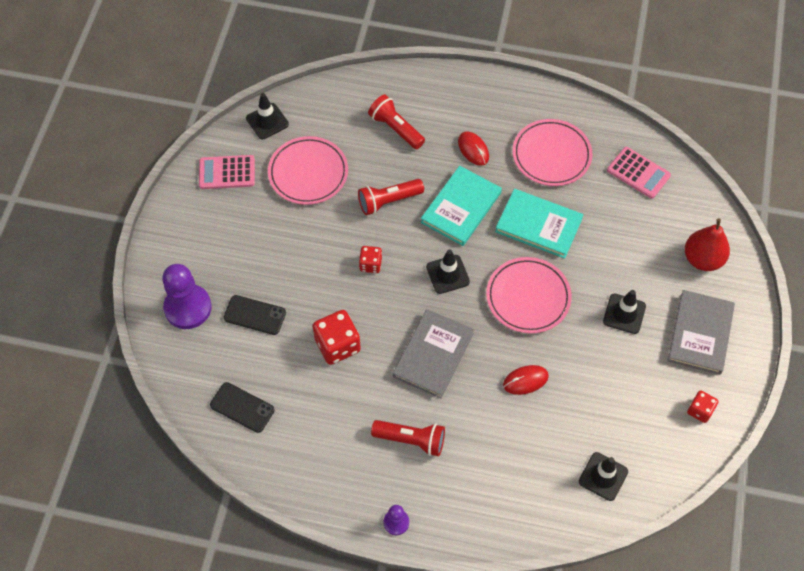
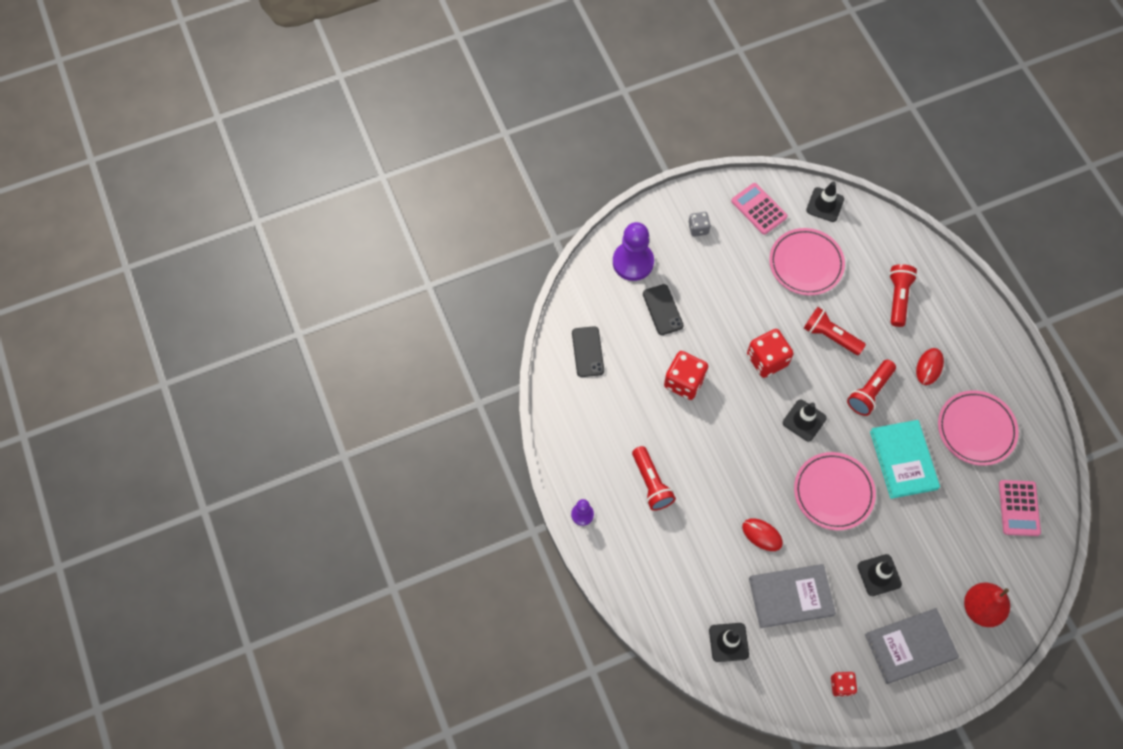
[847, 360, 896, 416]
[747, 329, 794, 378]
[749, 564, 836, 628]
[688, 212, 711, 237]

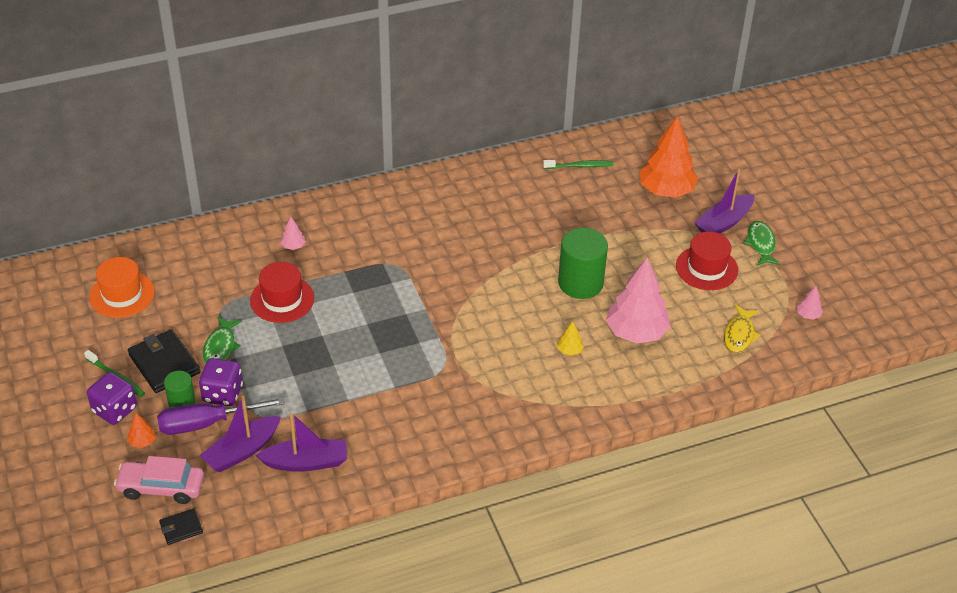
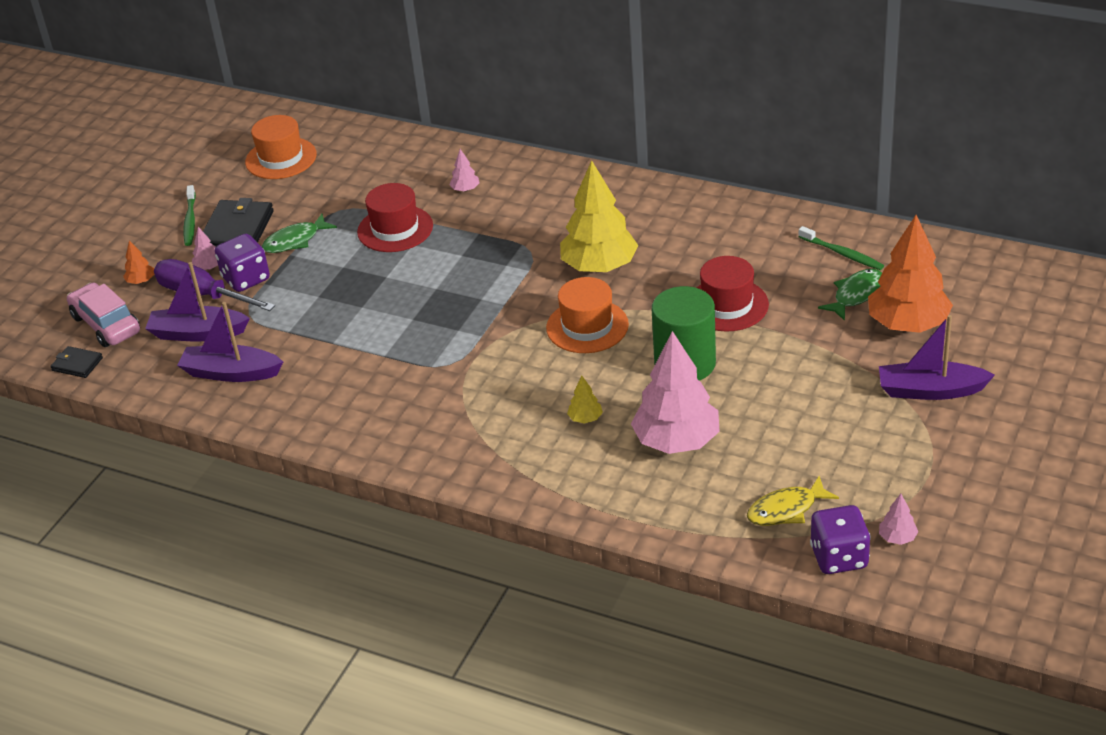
[818, 269, 882, 321]
[696, 256, 769, 332]
[192, 227, 218, 270]
[810, 505, 871, 574]
[177, 302, 283, 382]
[560, 160, 638, 272]
[546, 277, 629, 353]

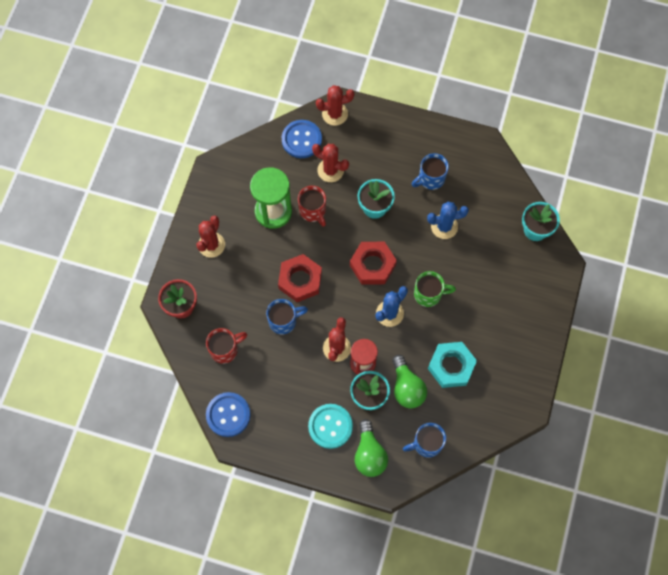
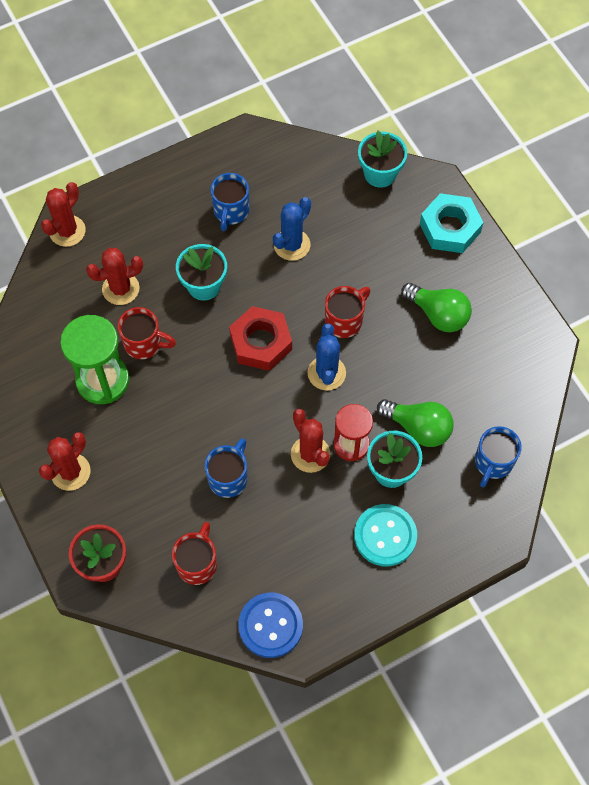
[282, 120, 322, 158] (first image)
[39, 432, 90, 491]
[278, 254, 322, 302] (first image)
[325, 286, 371, 338]
[420, 193, 483, 253]
[401, 283, 472, 332]

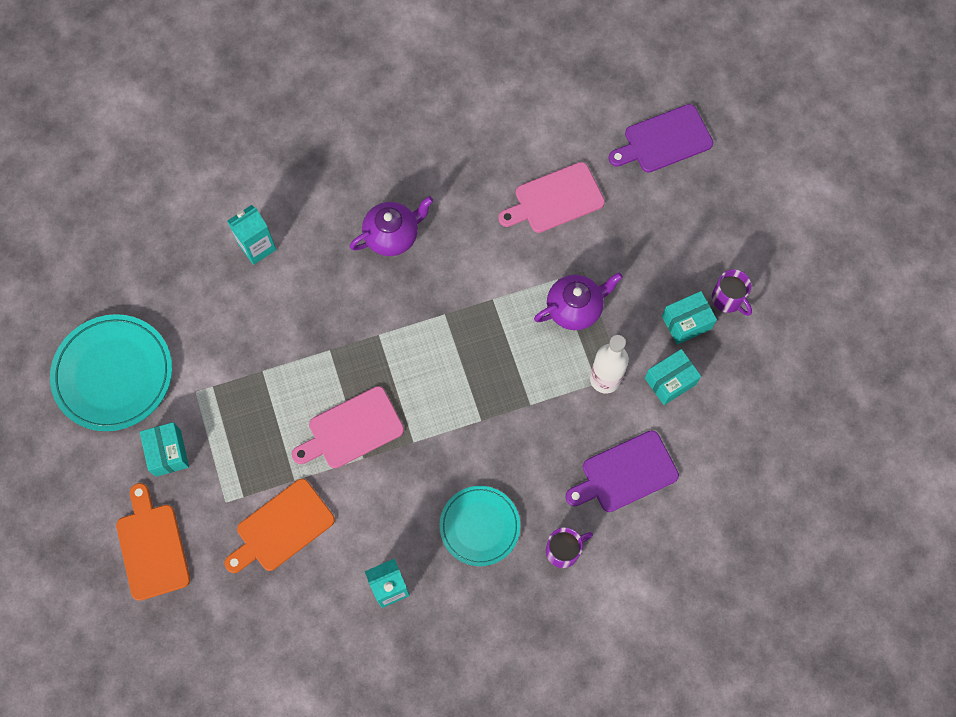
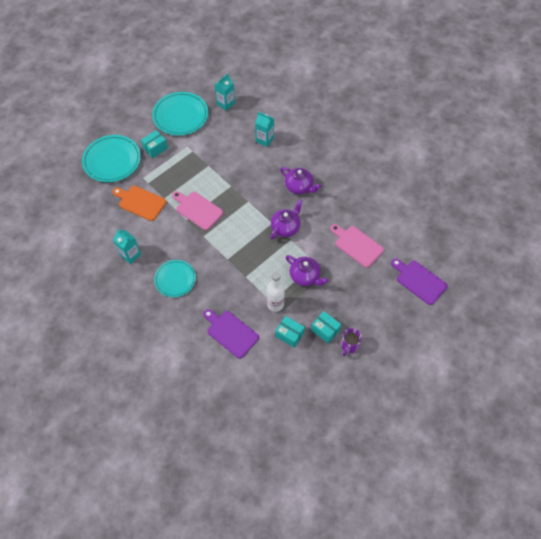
[82, 135, 141, 182]
[546, 527, 593, 568] (first image)
[215, 74, 235, 111]
[270, 200, 303, 239]

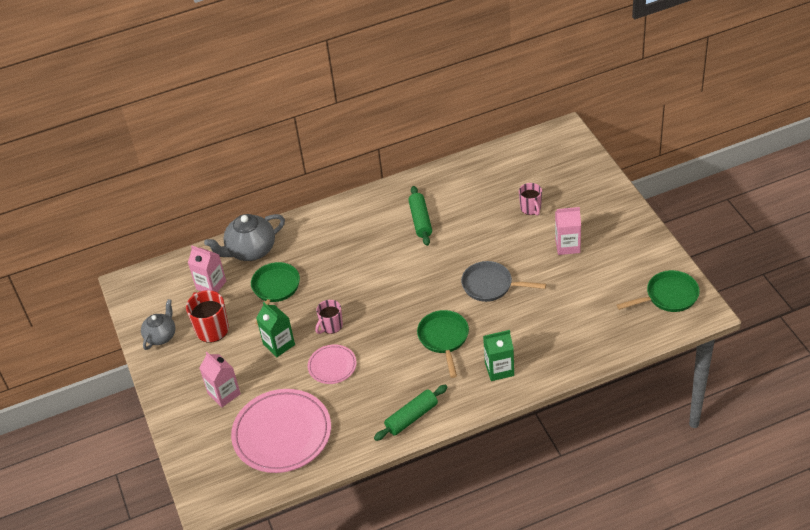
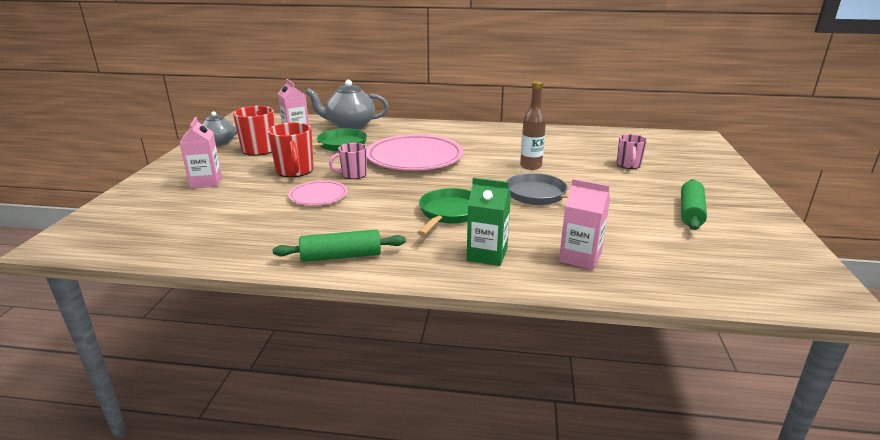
[681, 179, 707, 230]
[559, 179, 610, 270]
[617, 270, 700, 312] (first image)
[267, 122, 314, 177]
[367, 134, 463, 171]
[520, 81, 546, 170]

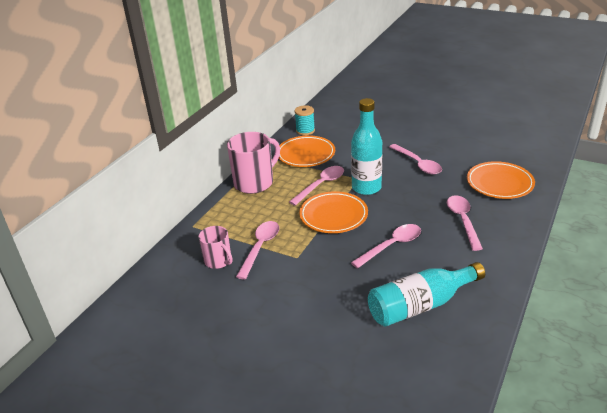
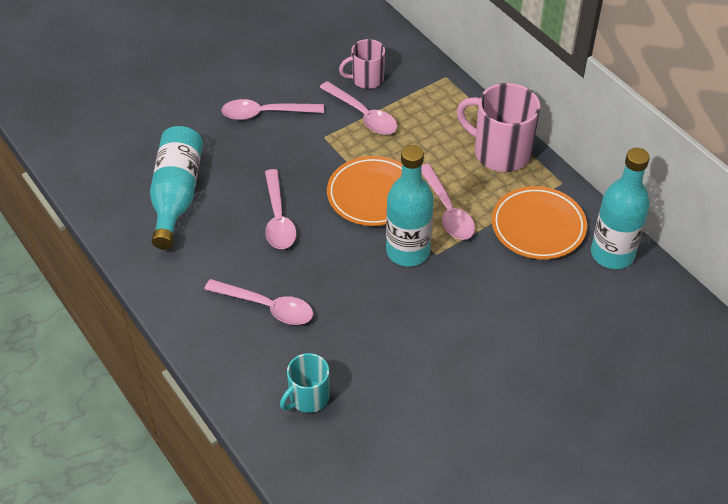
[591, 148, 650, 269]
[457, 83, 540, 172]
[221, 99, 324, 120]
[280, 353, 330, 413]

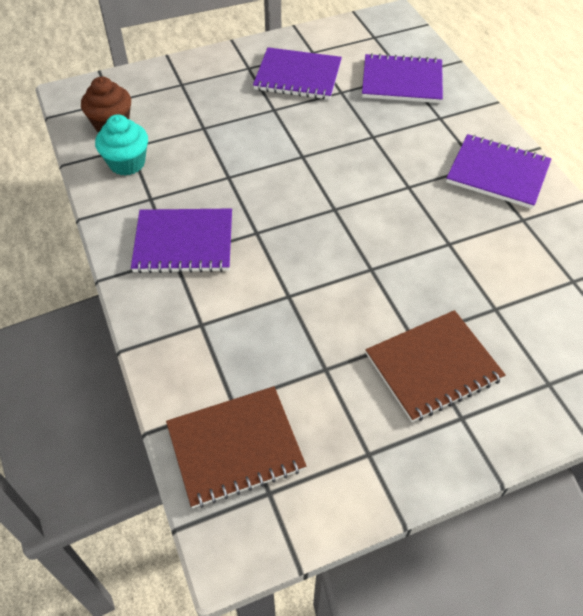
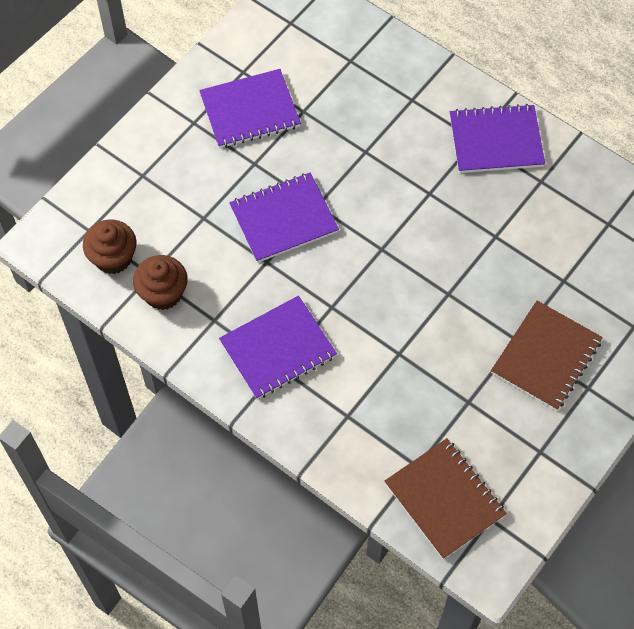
[229, 173, 339, 263]
[133, 255, 188, 310]
[384, 438, 507, 559]

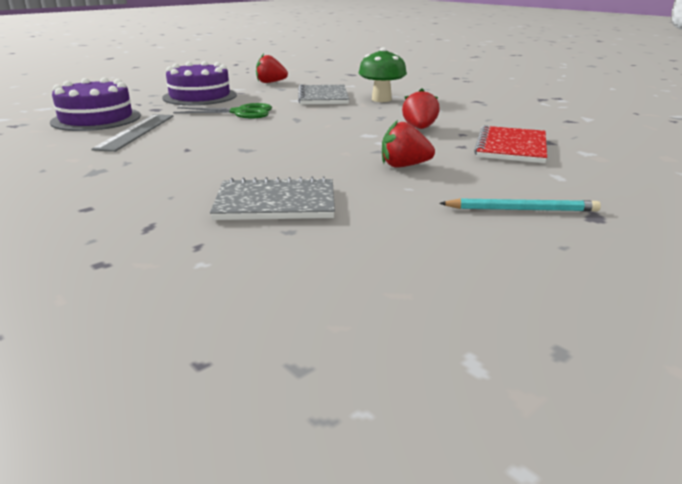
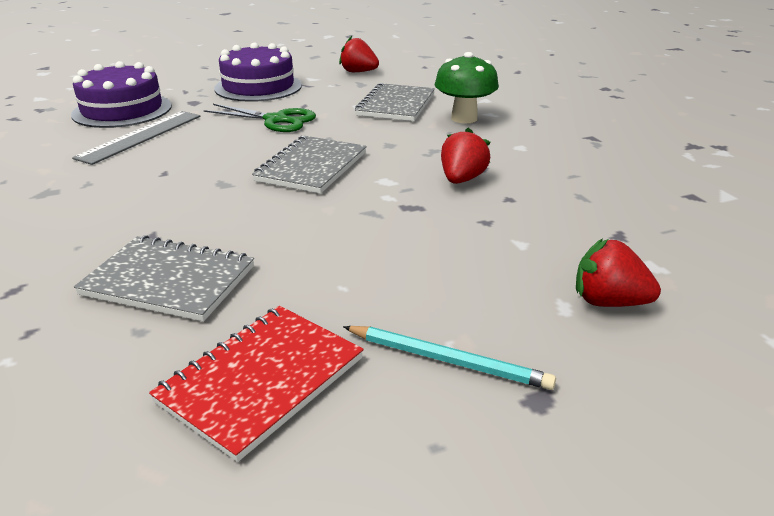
[576, 239, 661, 307]
[149, 306, 364, 462]
[252, 136, 367, 194]

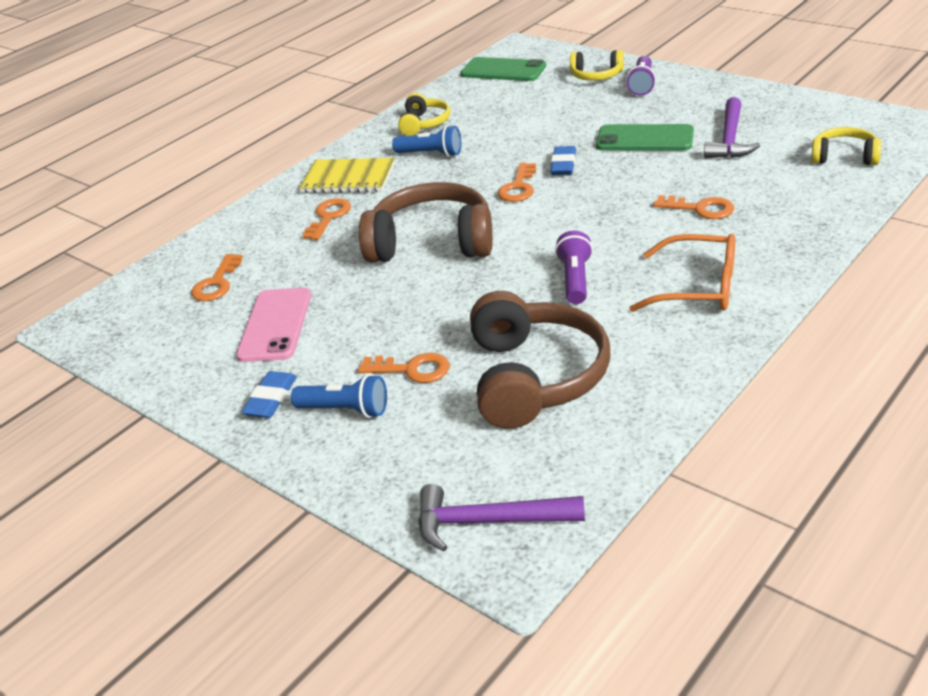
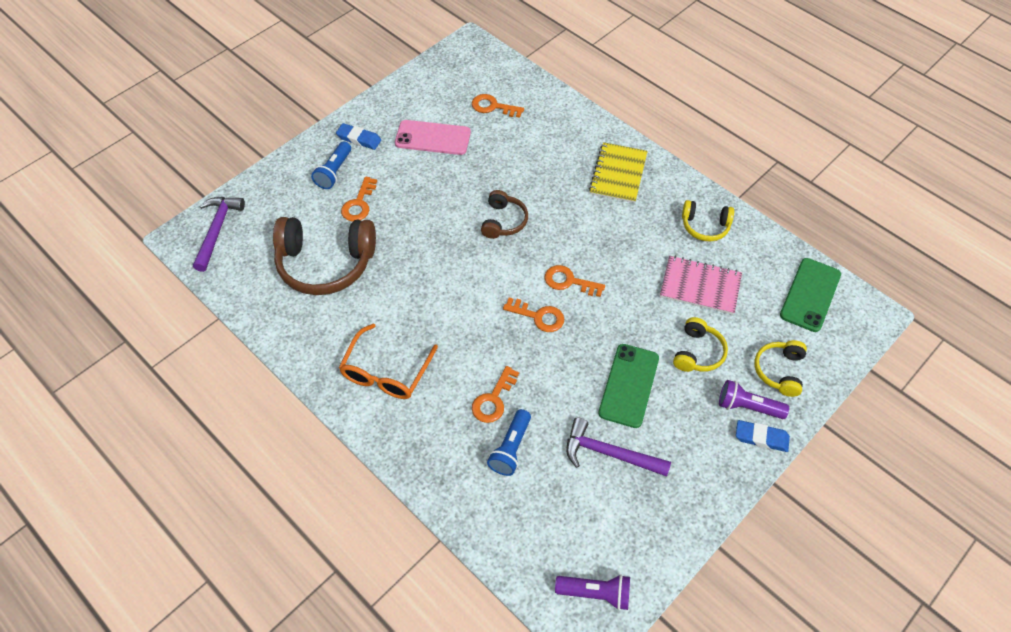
[487, 409, 531, 476]
[673, 317, 728, 372]
[736, 420, 790, 452]
[481, 190, 528, 239]
[503, 298, 564, 332]
[555, 574, 630, 610]
[660, 256, 742, 315]

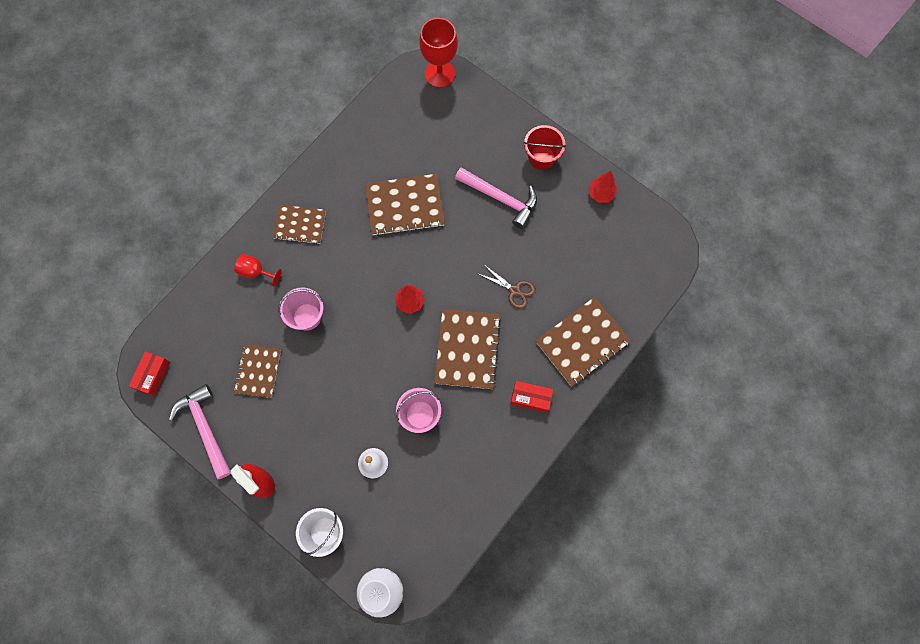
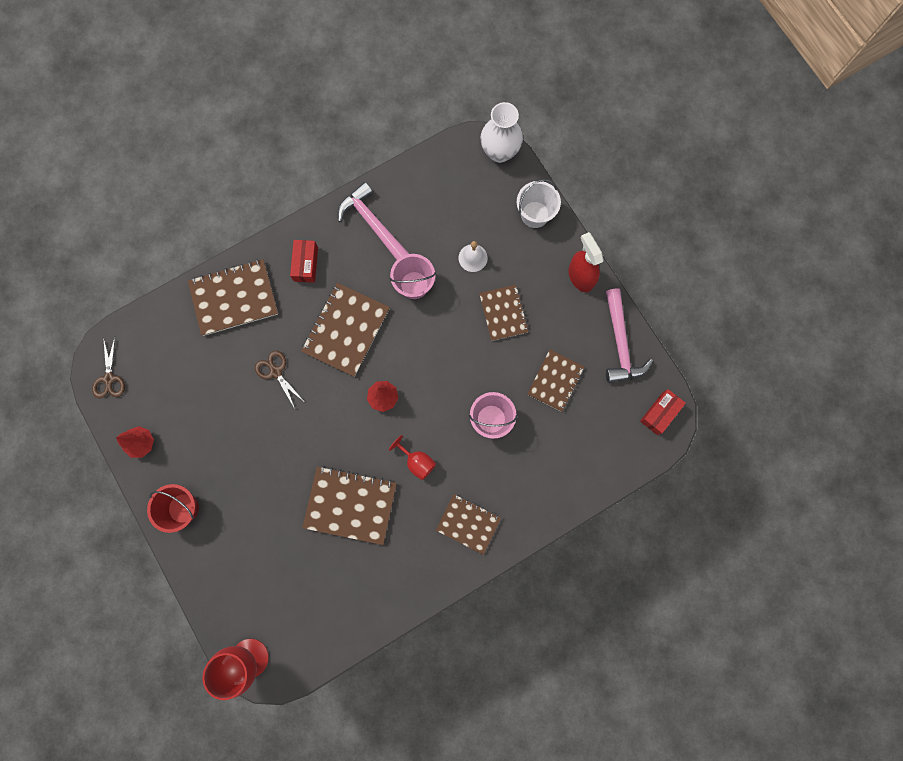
[338, 182, 409, 260]
[389, 435, 436, 480]
[290, 240, 318, 283]
[479, 285, 529, 341]
[92, 337, 125, 399]

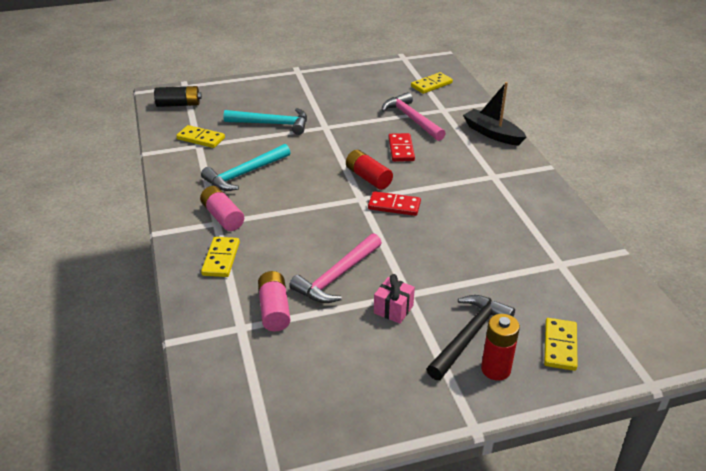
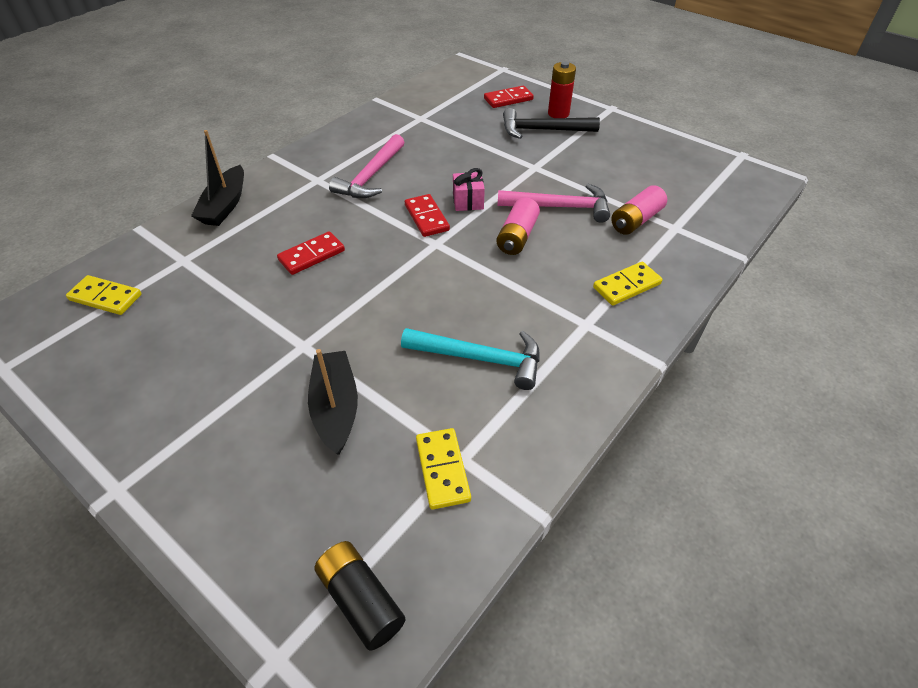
[329, 134, 405, 198]
[308, 349, 358, 455]
[346, 150, 393, 190] (first image)
[496, 198, 540, 255]
[453, 168, 485, 211]
[484, 86, 534, 108]

